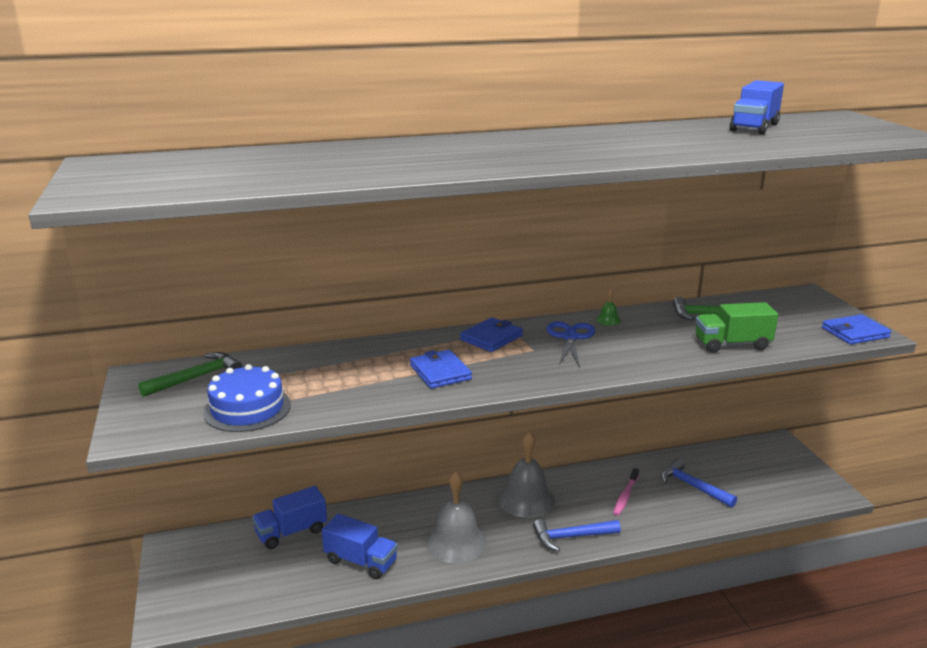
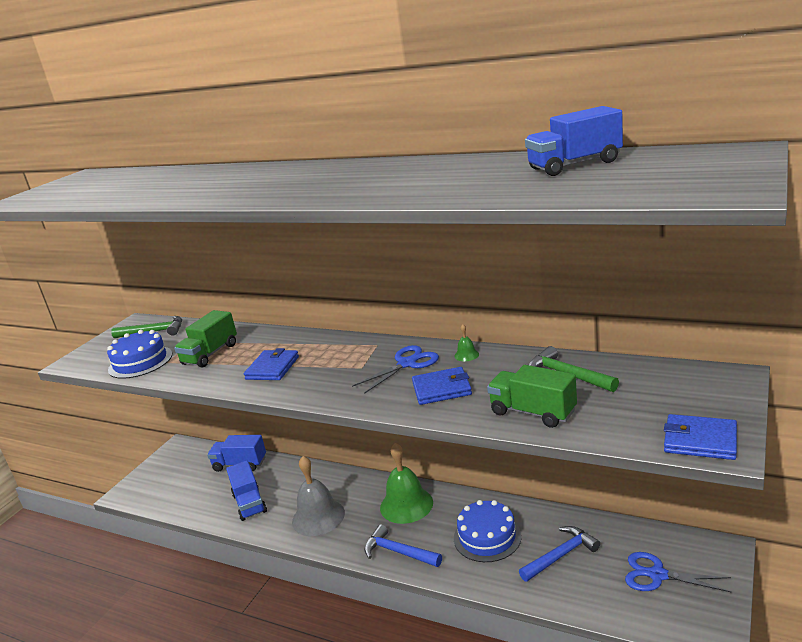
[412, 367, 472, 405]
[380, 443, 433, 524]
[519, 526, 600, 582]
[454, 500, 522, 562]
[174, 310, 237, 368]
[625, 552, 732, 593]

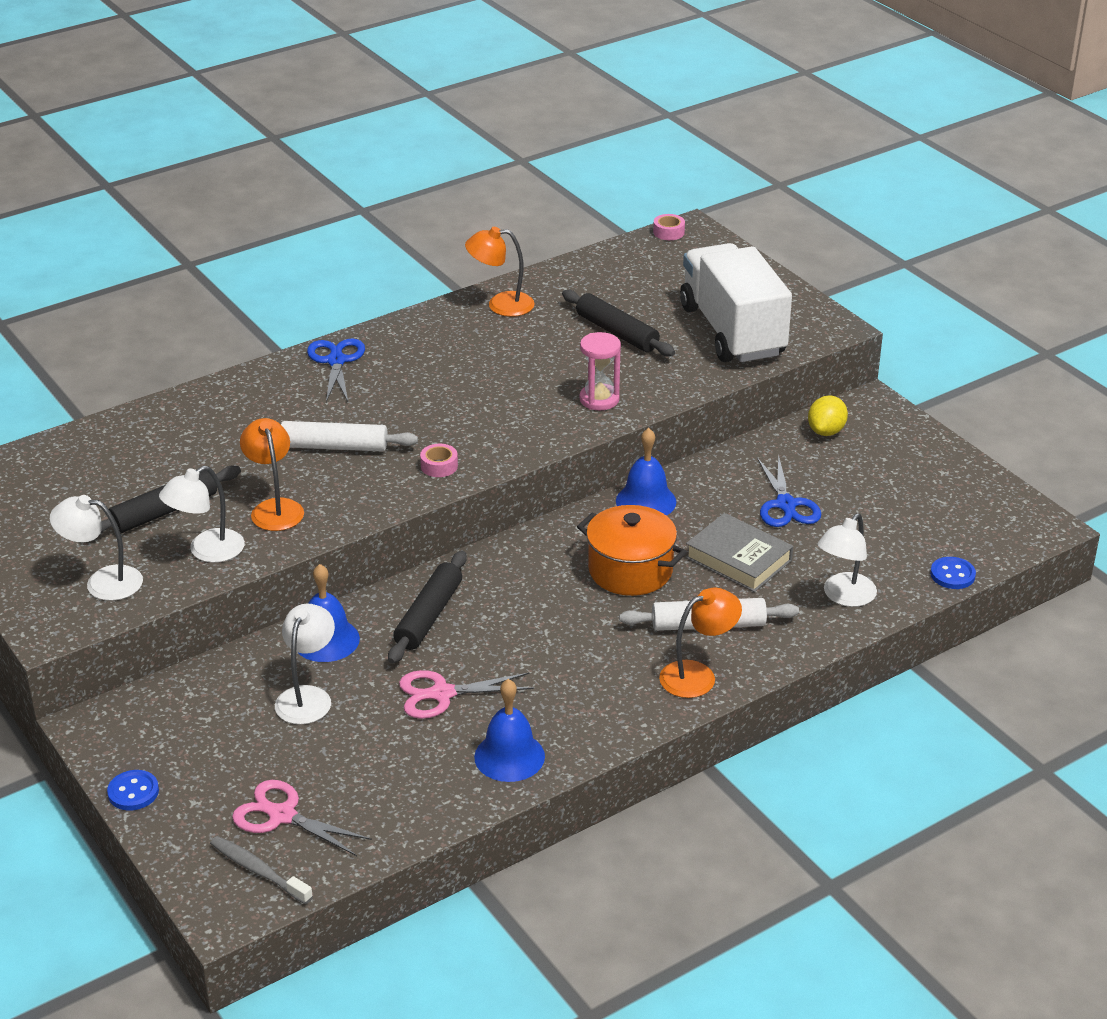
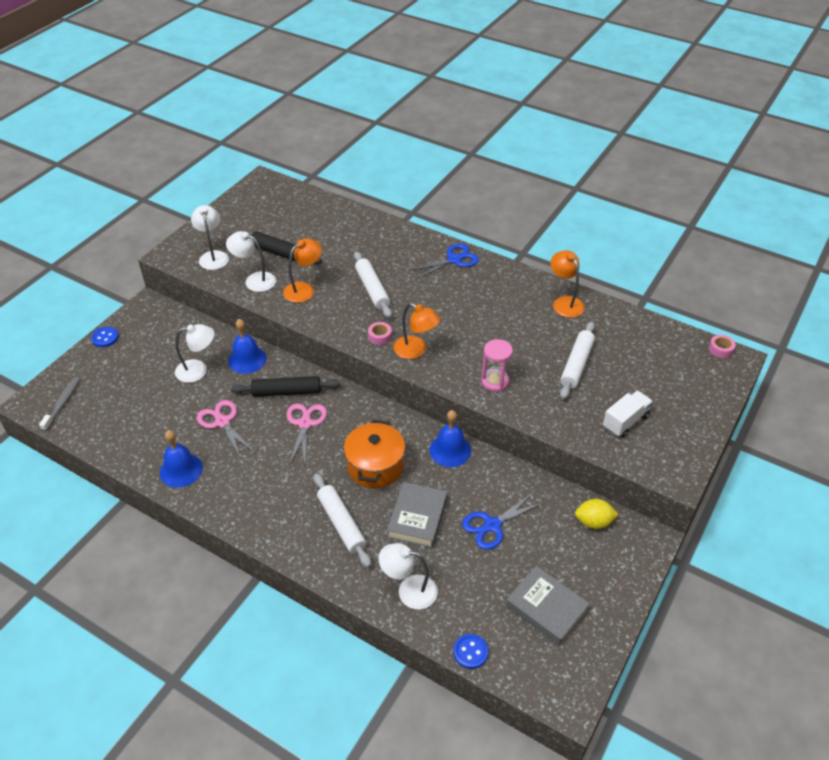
[603, 391, 653, 438]
[560, 321, 595, 399]
[393, 303, 440, 359]
[287, 403, 327, 465]
[506, 566, 590, 645]

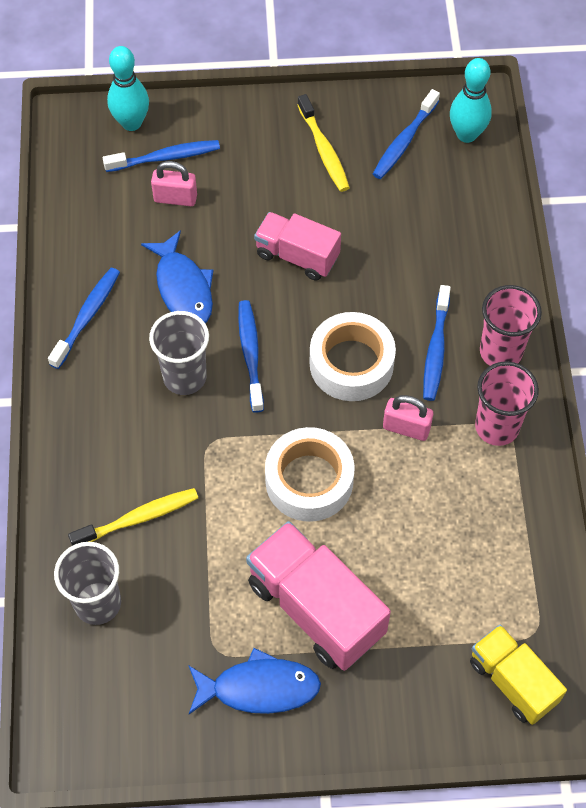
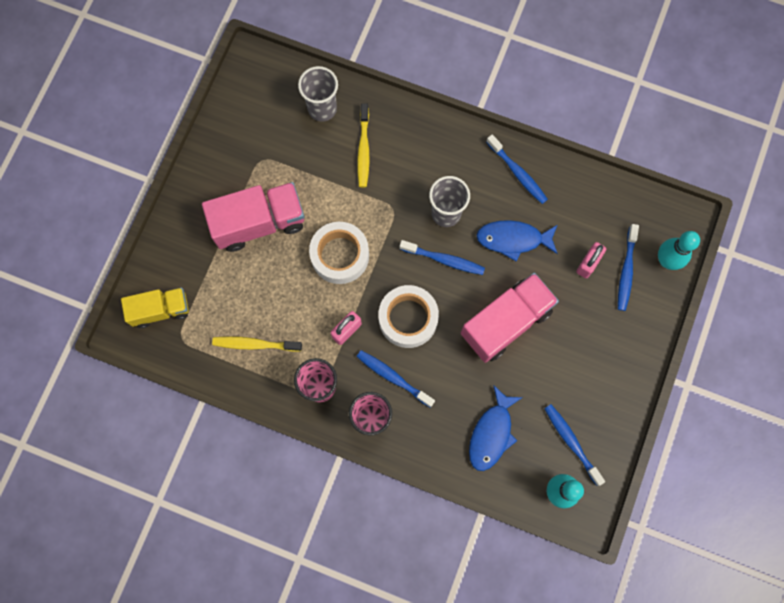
[212, 336, 302, 352]
[461, 273, 559, 363]
[469, 385, 523, 471]

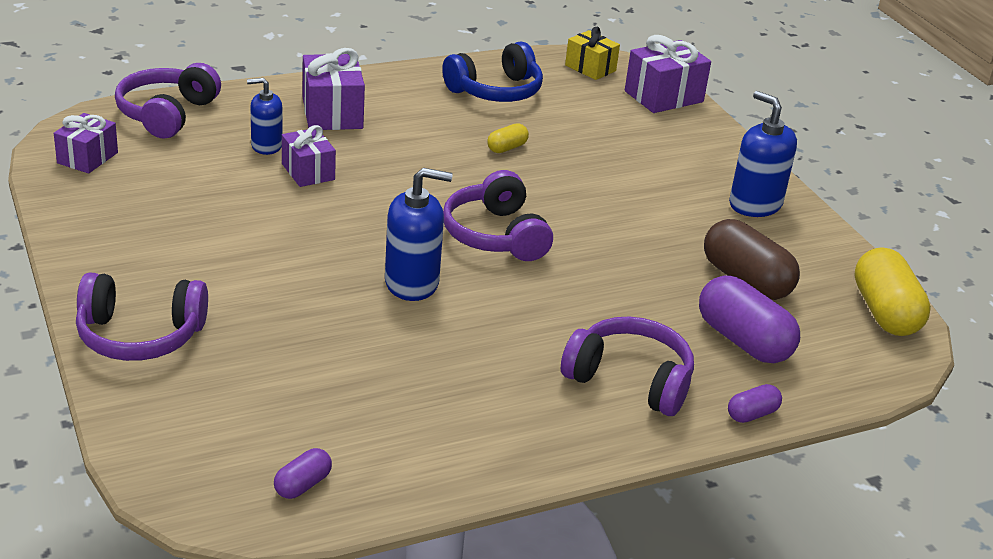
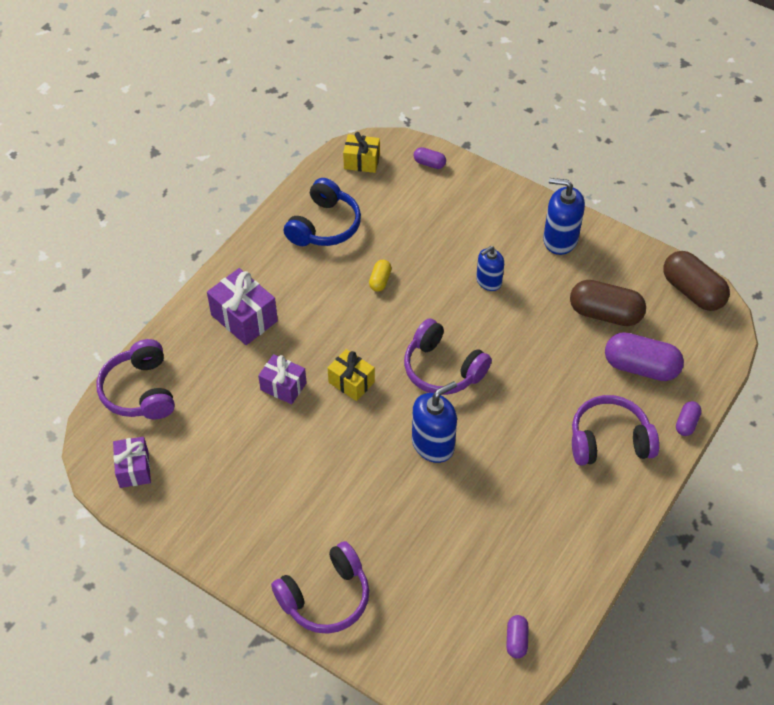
[414, 147, 446, 169]
[476, 246, 504, 291]
[663, 251, 730, 311]
[328, 349, 375, 401]

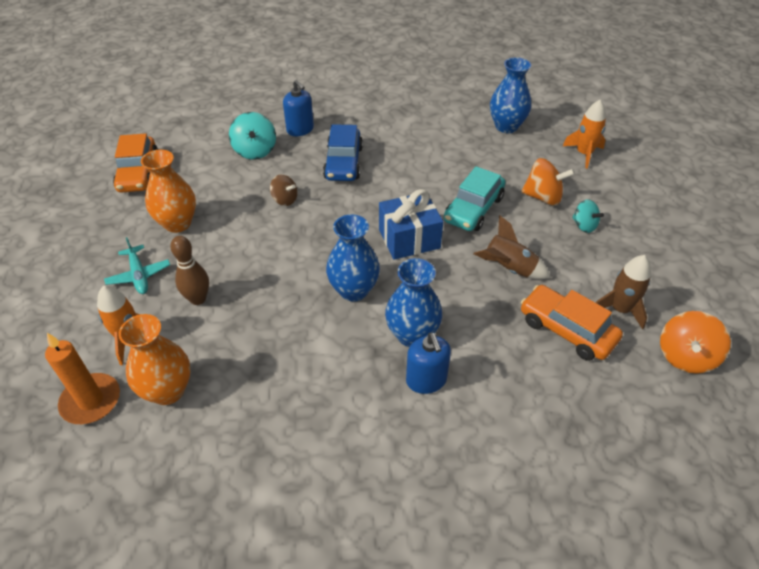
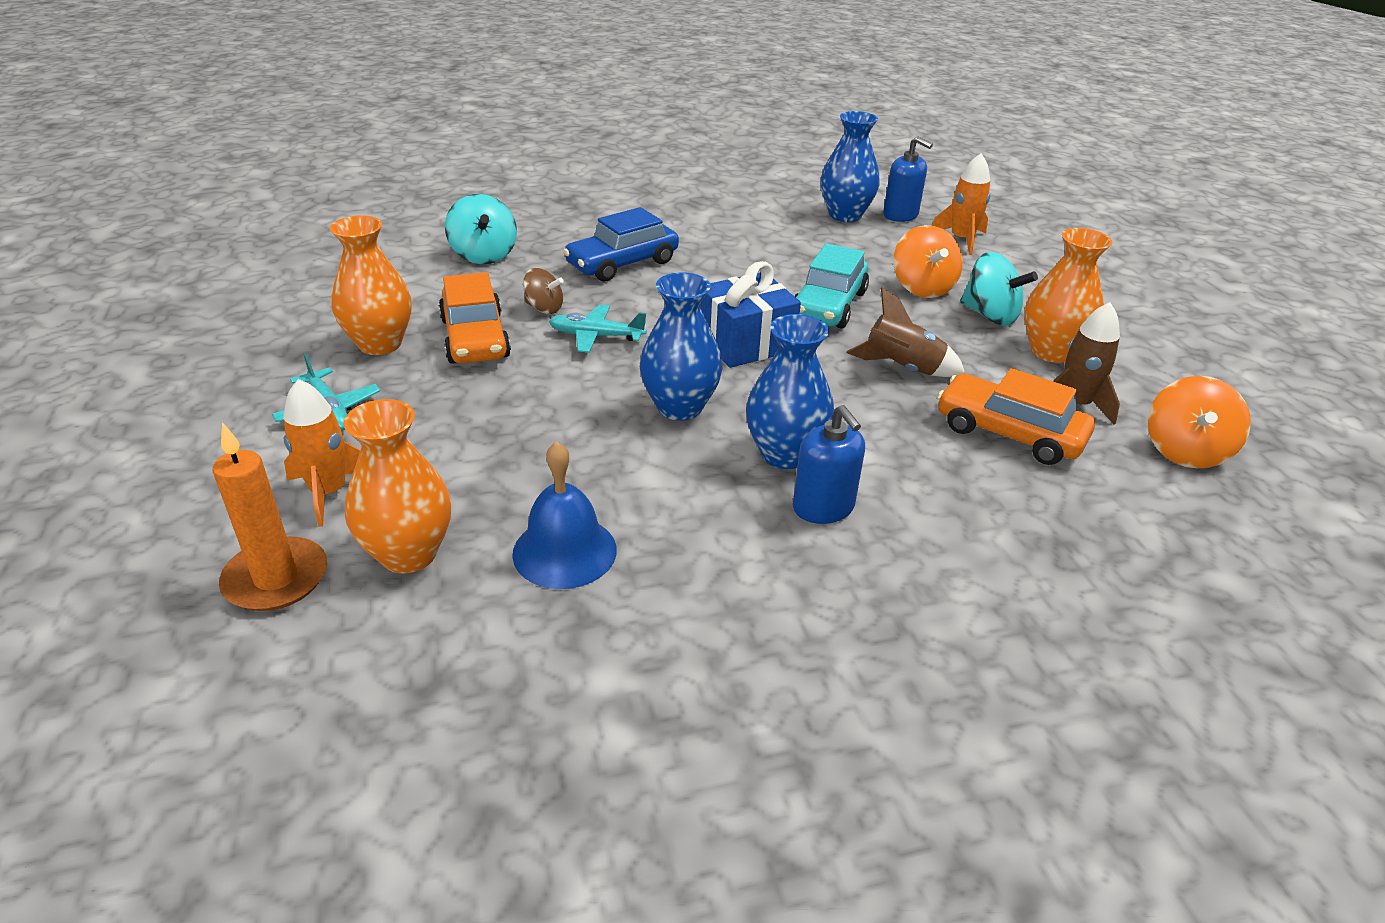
[883, 136, 933, 222]
[563, 207, 679, 281]
[438, 272, 511, 364]
[893, 225, 963, 298]
[960, 252, 1038, 326]
[170, 236, 209, 305] (first image)
[1024, 228, 1113, 363]
[549, 305, 646, 353]
[512, 441, 617, 589]

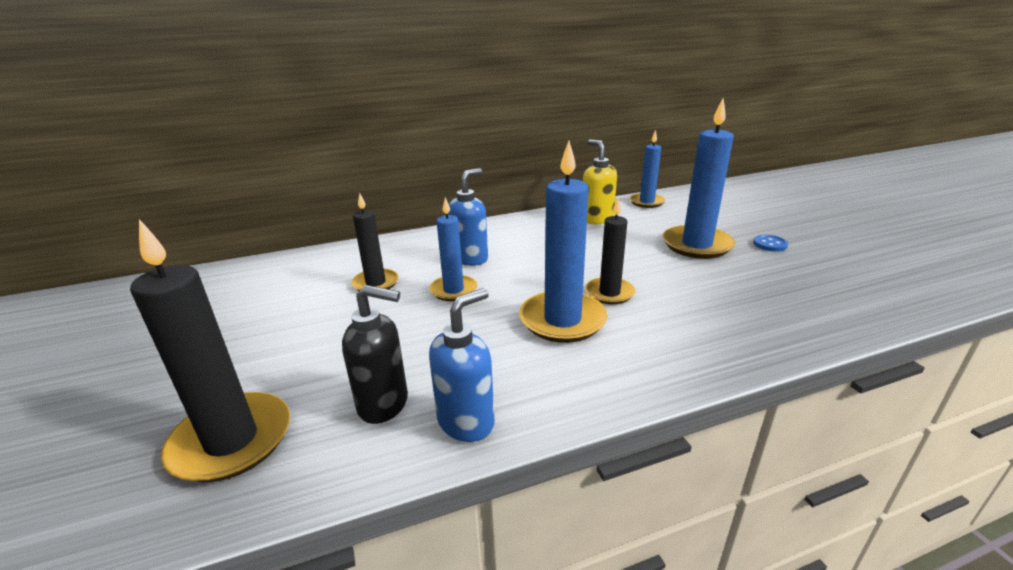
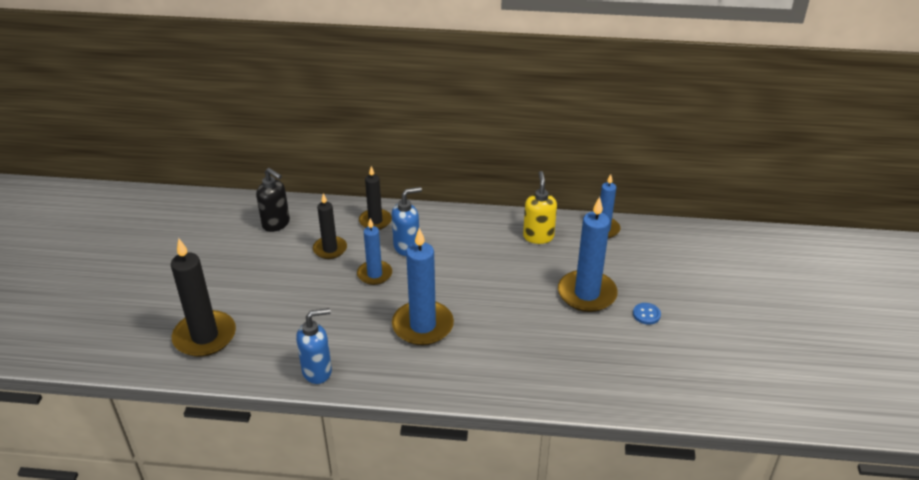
[359, 166, 392, 230]
[256, 168, 290, 232]

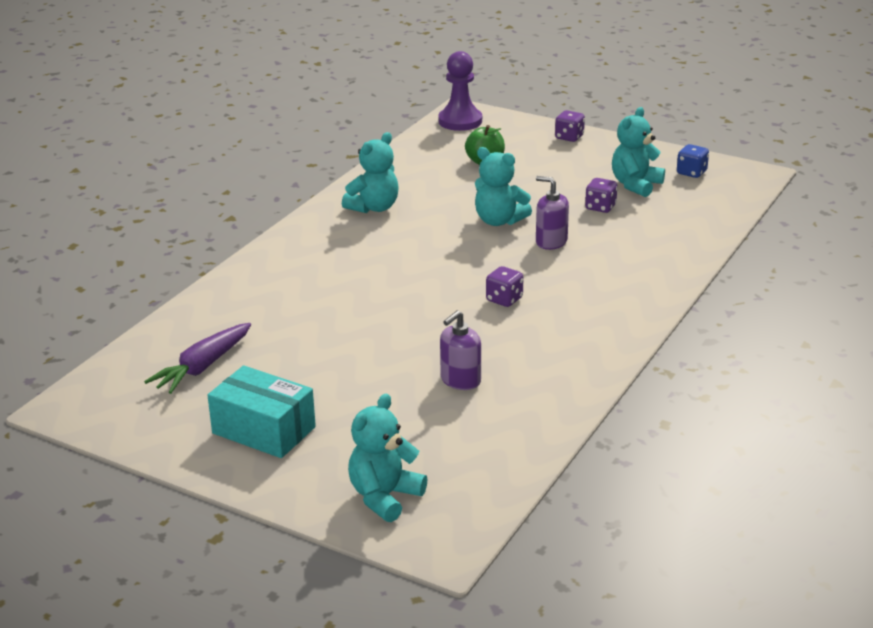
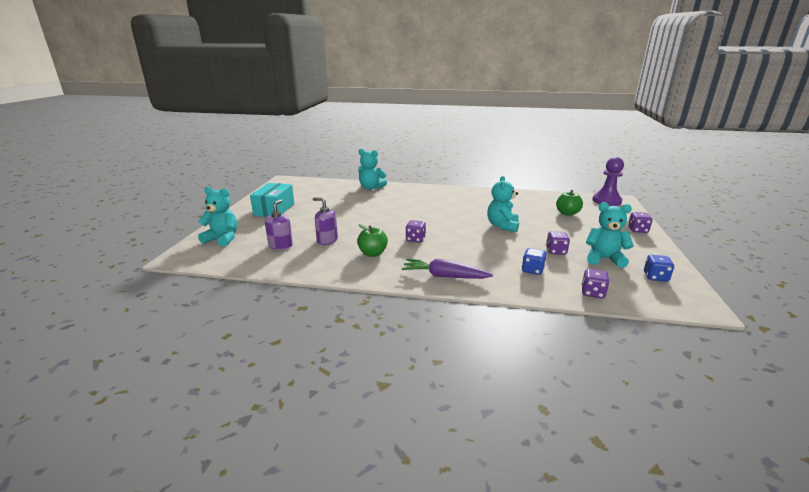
[358, 149, 387, 190]
[265, 199, 293, 250]
[401, 259, 493, 279]
[357, 224, 388, 257]
[522, 248, 547, 275]
[581, 269, 610, 299]

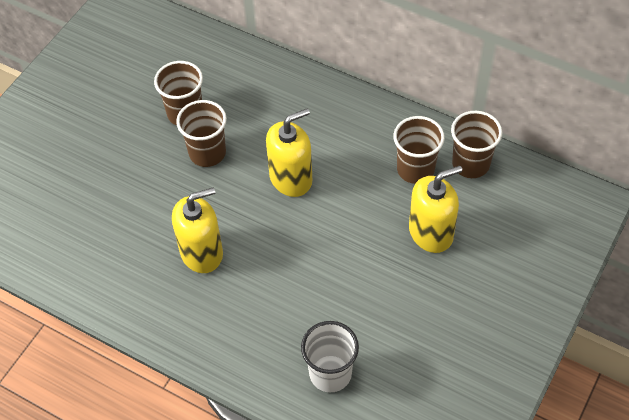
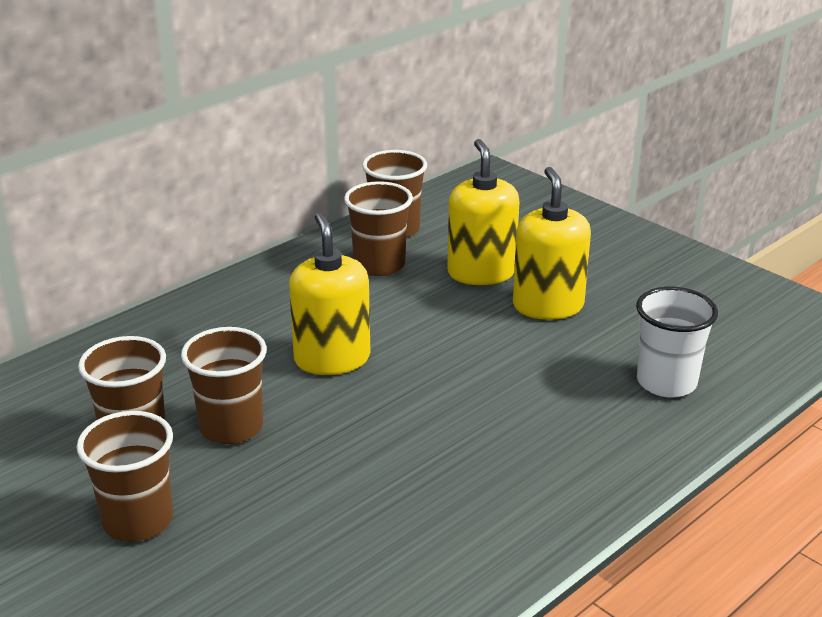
[513, 167, 591, 320]
[76, 411, 173, 542]

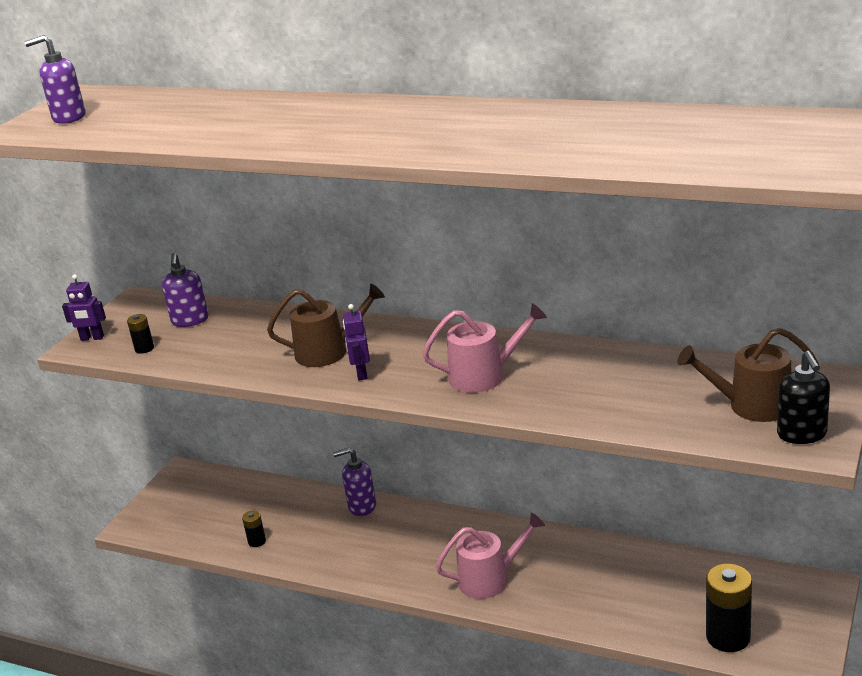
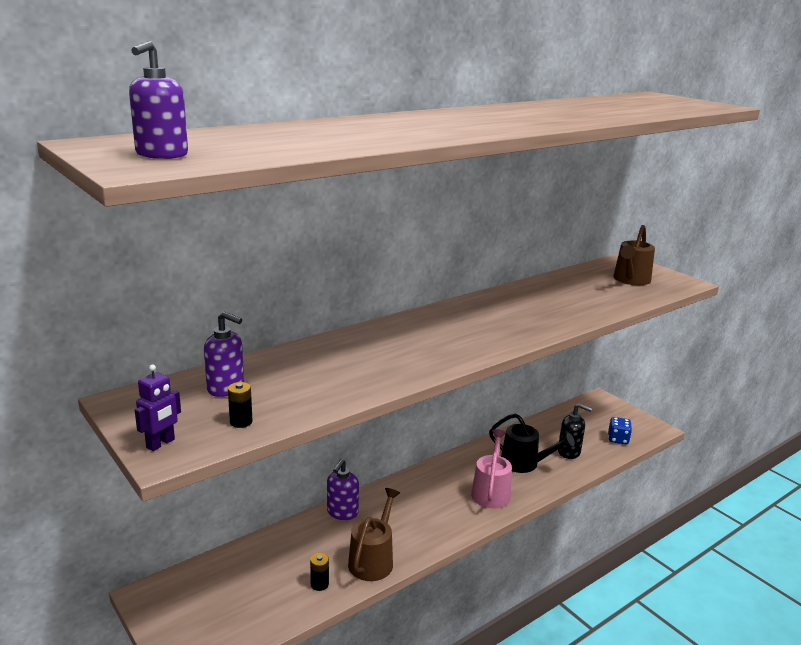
[348, 488, 400, 581]
[422, 303, 547, 393] (first image)
[343, 304, 370, 380] (first image)
[558, 403, 592, 459]
[608, 417, 632, 444]
[489, 414, 575, 473]

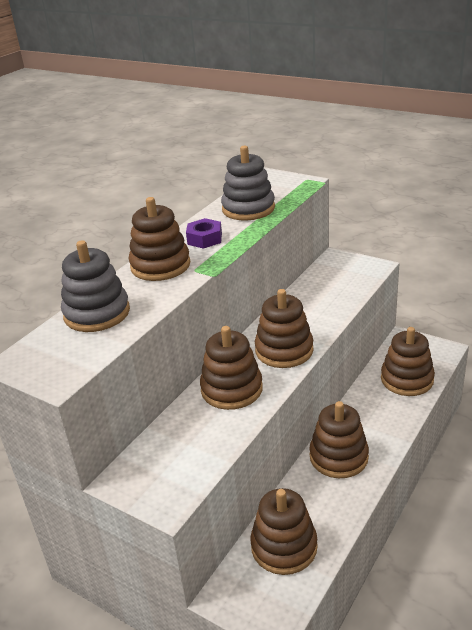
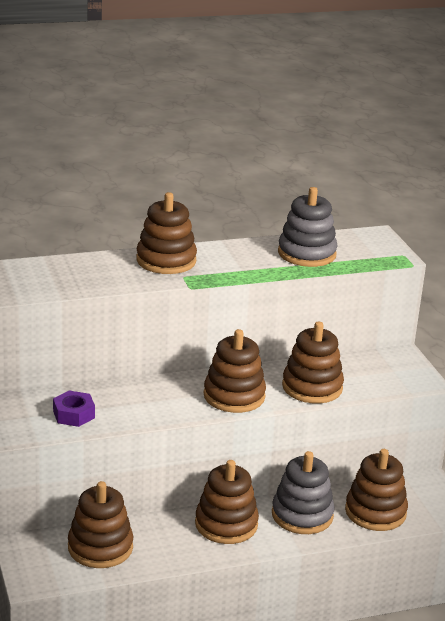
[53, 391, 95, 427]
[272, 451, 335, 534]
[282, 321, 344, 404]

